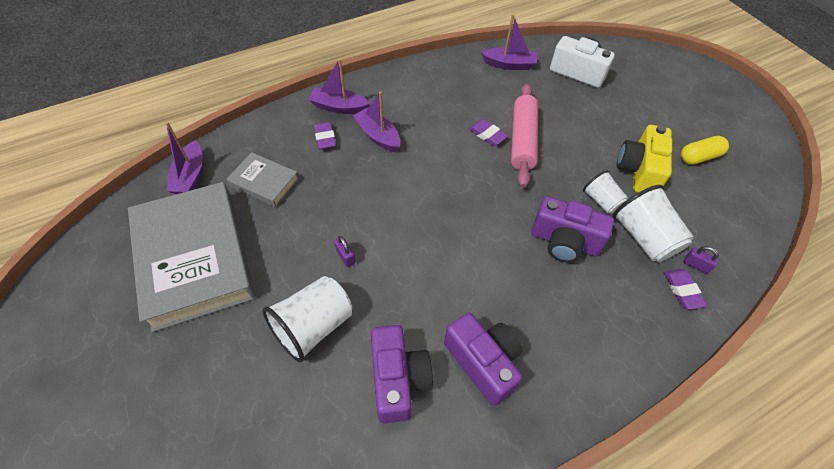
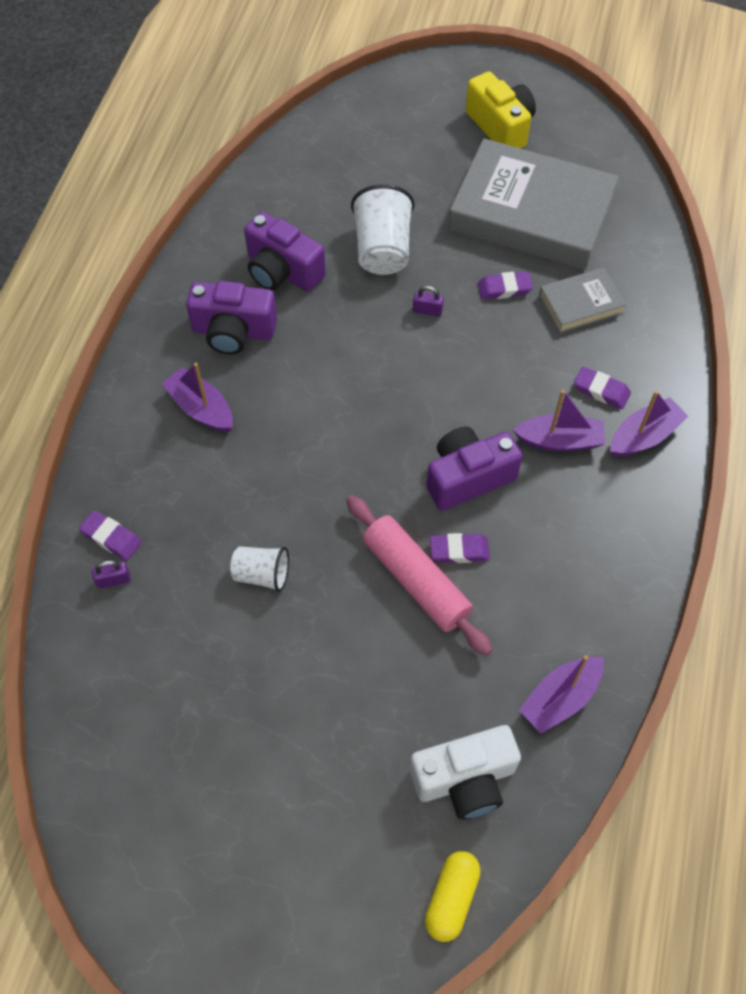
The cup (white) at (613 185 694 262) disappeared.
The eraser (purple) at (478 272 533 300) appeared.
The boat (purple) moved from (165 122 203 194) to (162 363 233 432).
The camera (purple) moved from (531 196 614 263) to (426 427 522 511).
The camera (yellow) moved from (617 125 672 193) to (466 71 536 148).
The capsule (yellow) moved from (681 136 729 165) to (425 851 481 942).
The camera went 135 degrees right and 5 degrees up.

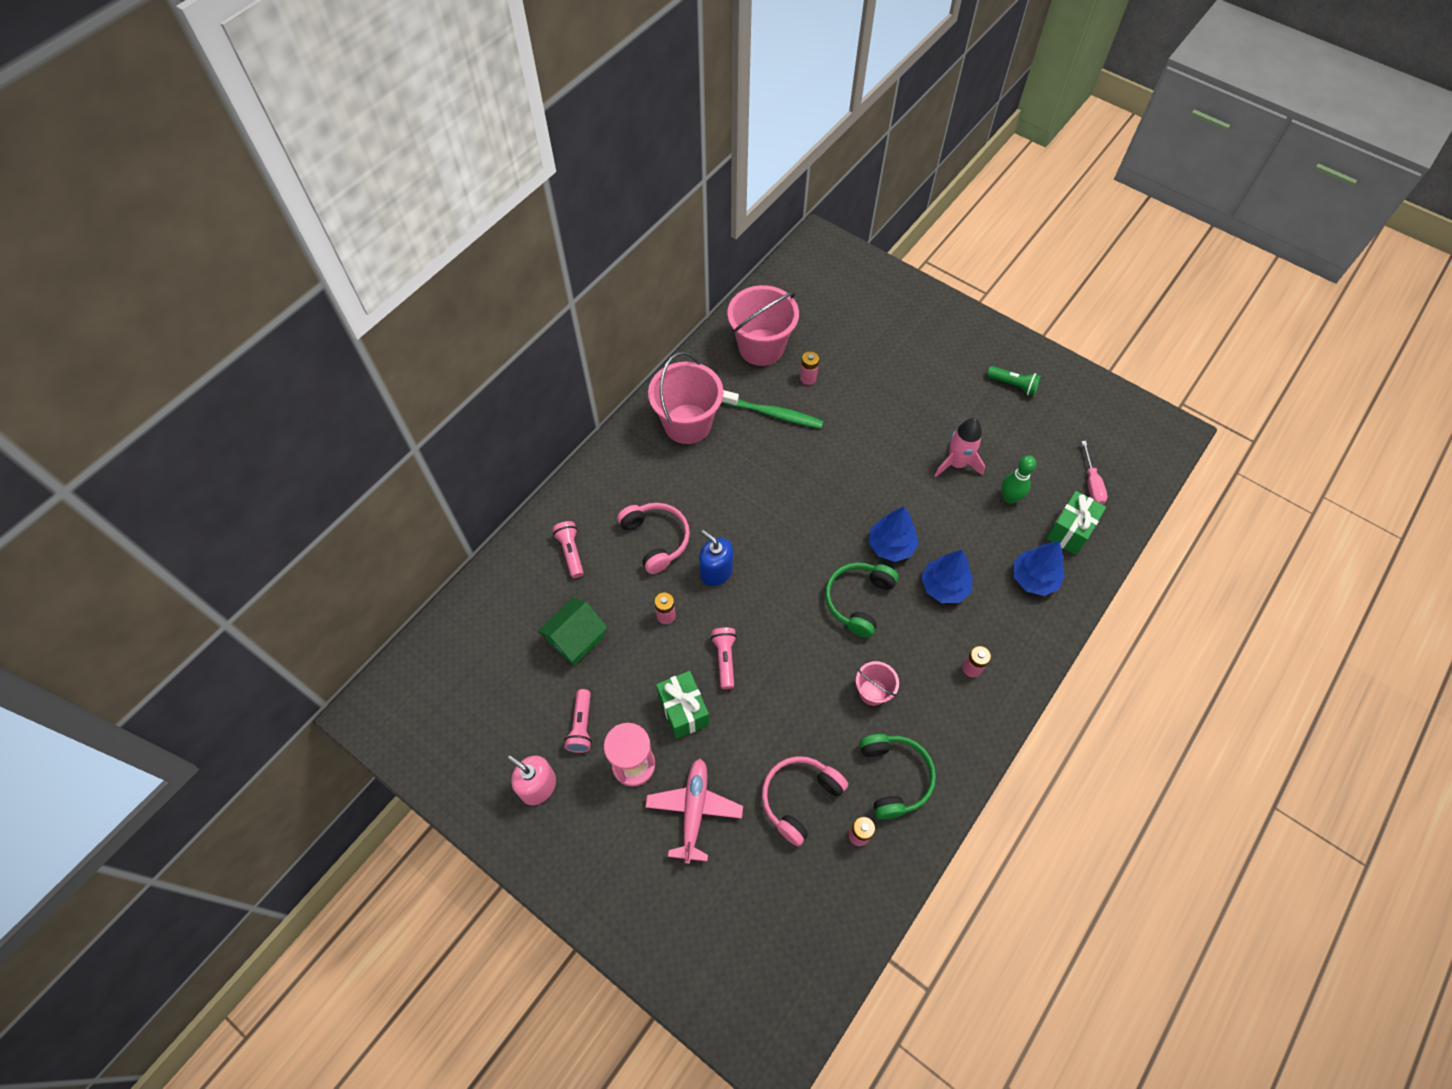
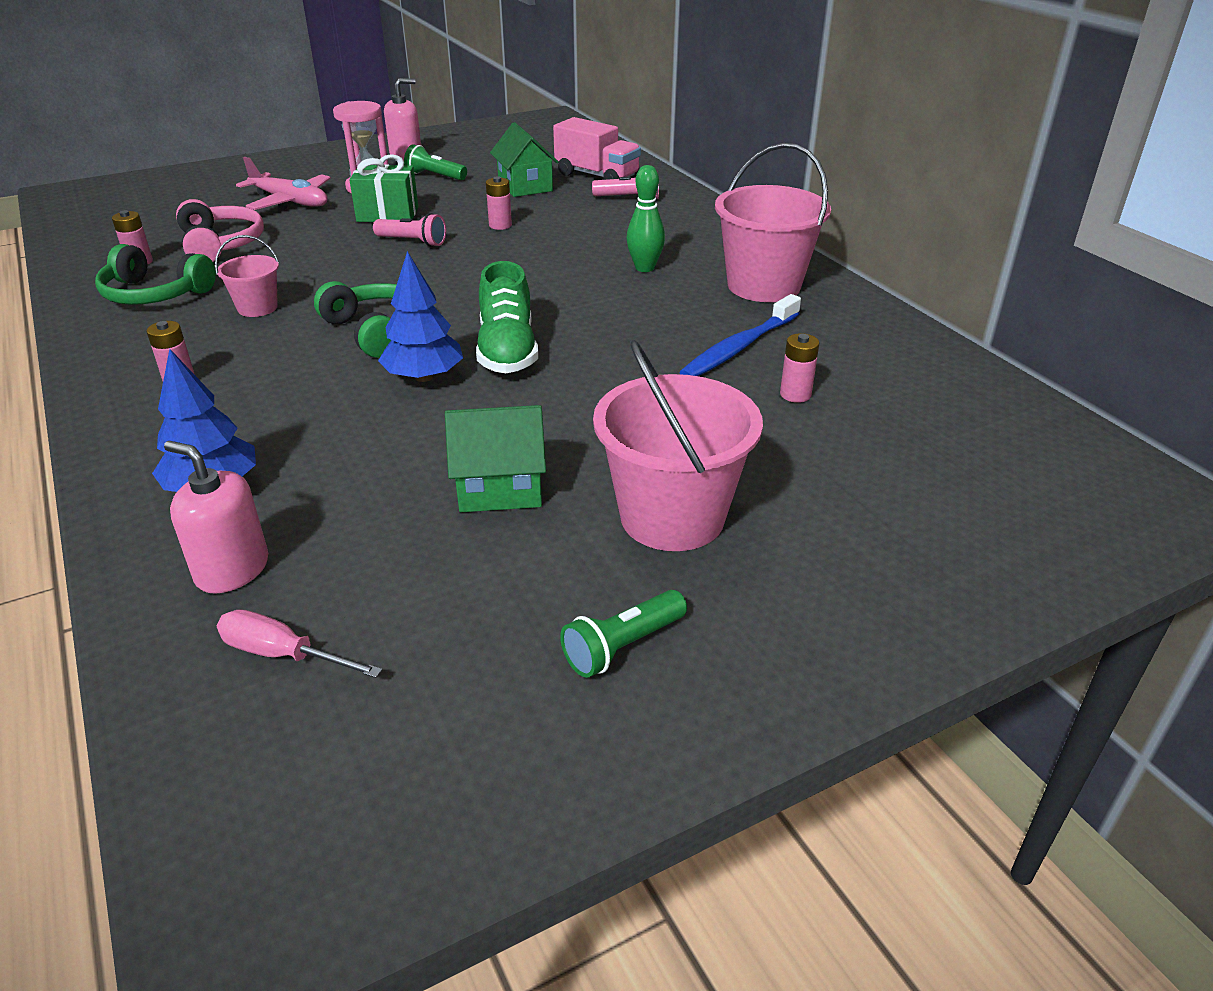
The headphones (pink) at (617 503 690 574) disappeared.
The soap dispenser (blue) at (699 530 733 586) disappeared.
The tree (blue) at (921 550 973 603) disappeared.
The shoe (green) at (476 261 538 373) appeared.
The truck (pink) at (553 117 641 180) appeared.
The bucket (pink) moved from (727 285 799 366) to (593 340 763 551).
The bowling pin (green) moved from (1001 456 1036 504) to (626 165 665 272).
The rocket (pink) at (934 418 985 477) was replaced by the house (green) at (445 405 546 512).
The gift (green) at (1046 491 1106 555) was replaced by the soap dispenser (pink) at (164 441 268 593).
The flashlight (pink) at (564 689 592 753) became the flashlight (green) at (404 144 467 180).
The toothbrush (green) at (721 390 823 428) became the toothbrush (blue) at (679 294 801 376).
The camera went 115 degrees right and 25 degrees down.

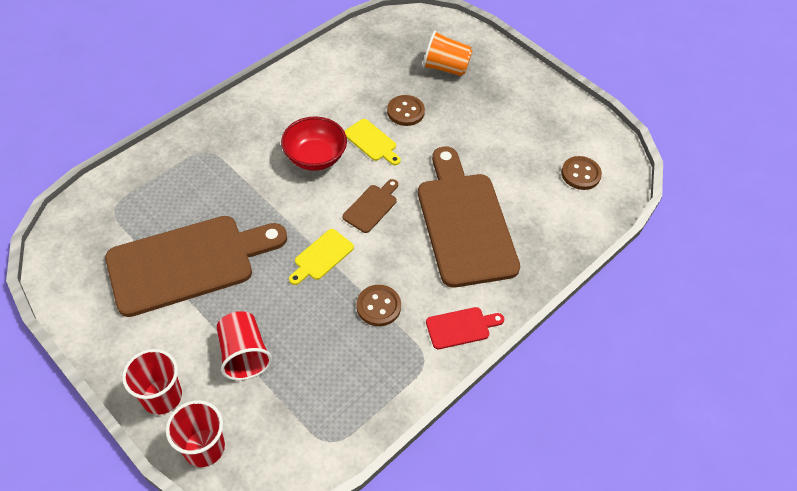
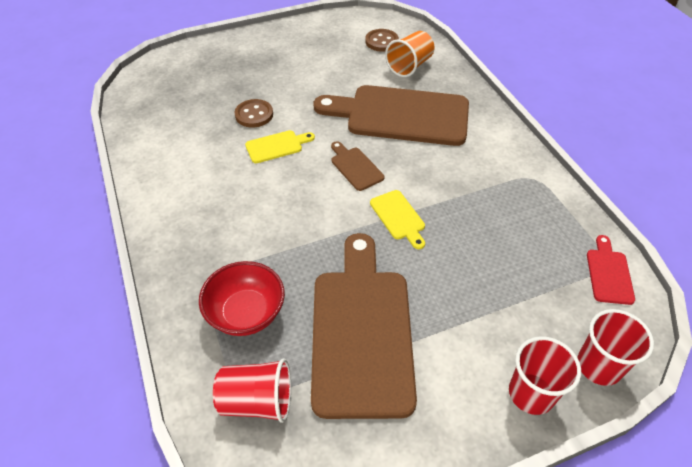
The button (brown) at (357 285 401 326) disappeared.
The cup (red) moved from (217 311 272 380) to (213 358 291 423).
The bowl (red) moved from (281 117 347 171) to (199 261 285 336).
The cup (orange) moved from (423 30 473 76) to (385 31 434 77).
The cutting board (red) moved from (426 307 504 349) to (587 235 635 305).
The camera went 65 degrees left and 5 degrees down.

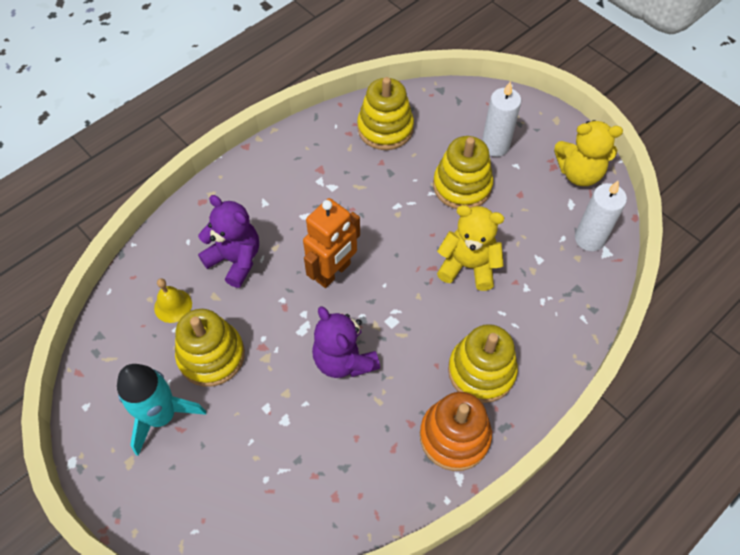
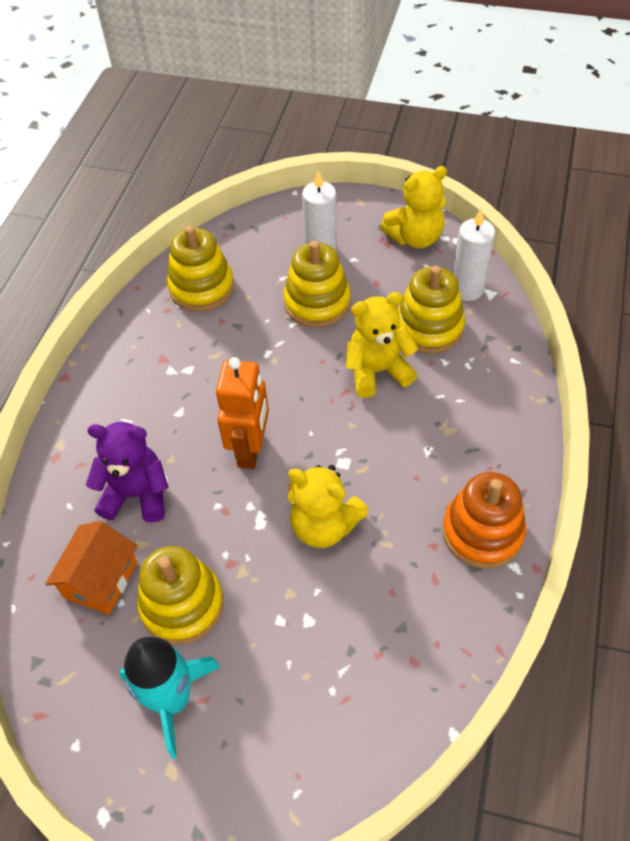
The stacking toy (yellow) moved from (448 324 518 403) to (398 266 465 354).
The bell (yellow) at (154 278 192 323) was replaced by the house (orange) at (45 521 138 615).
The teddy bear (purple) at (312 306 380 378) became the teddy bear (yellow) at (288 465 369 548).
The camera went 30 degrees left and 5 degrees down.

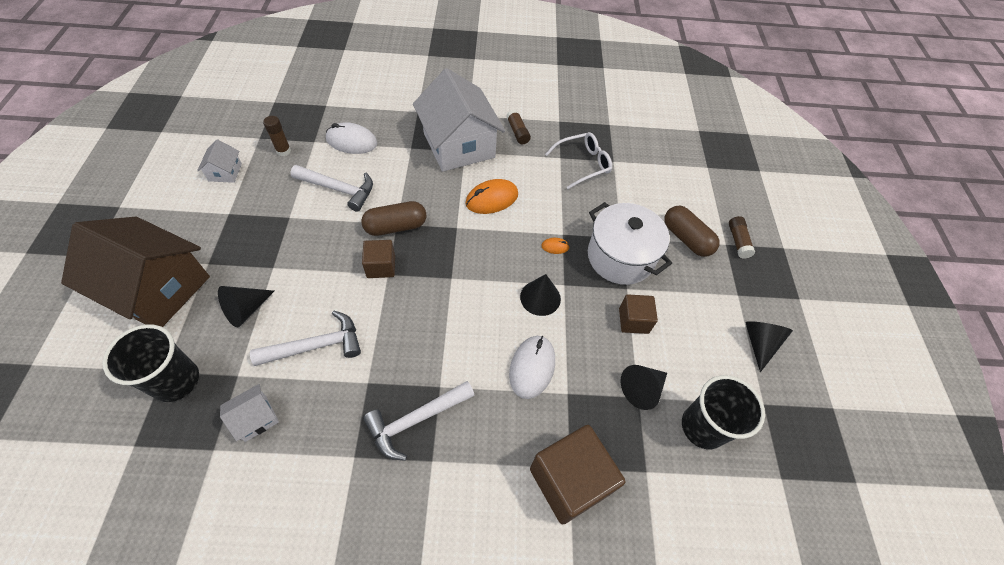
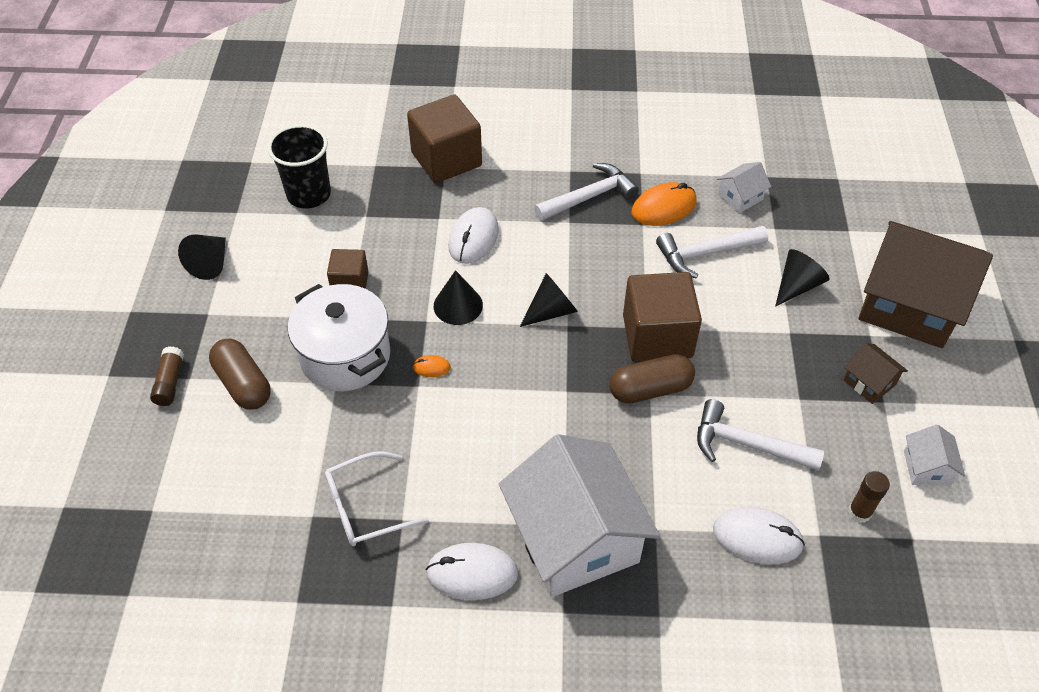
The cup (black) at (103 324 199 402) disappeared.
The house (brown) at (843 343 908 404) appeared.
The mouse (orange) moved from (465 179 518 214) to (631 182 697 226).
The cone (black) moved from (621 365 667 410) to (520 273 578 327).
The glue stick (brown) at (506 109 531 144) was replaced by the mouse (white) at (426 543 518 600).
The cube (brown) at (362 240 395 278) changed to 1.80 times the size.
The camera went 175 degrees left and 5 degrees down.

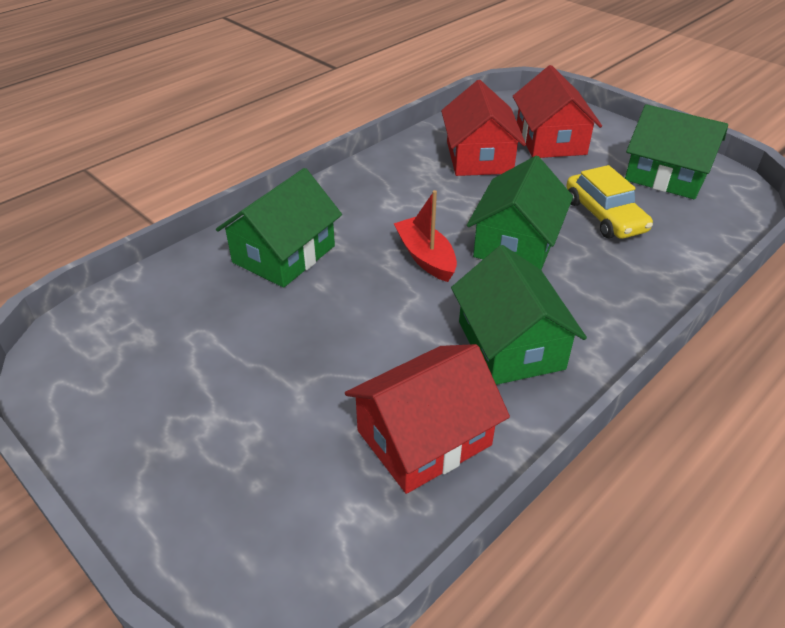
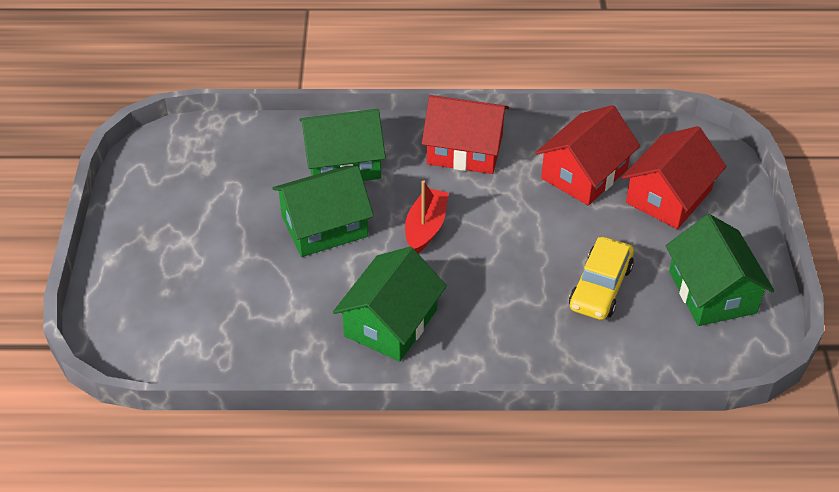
The house (red) moved from (345 344 510 494) to (422 95 509 174).
The house (green) moved from (467 156 573 270) to (272 166 374 257).
The camera went 45 degrees right and 5 degrees up.

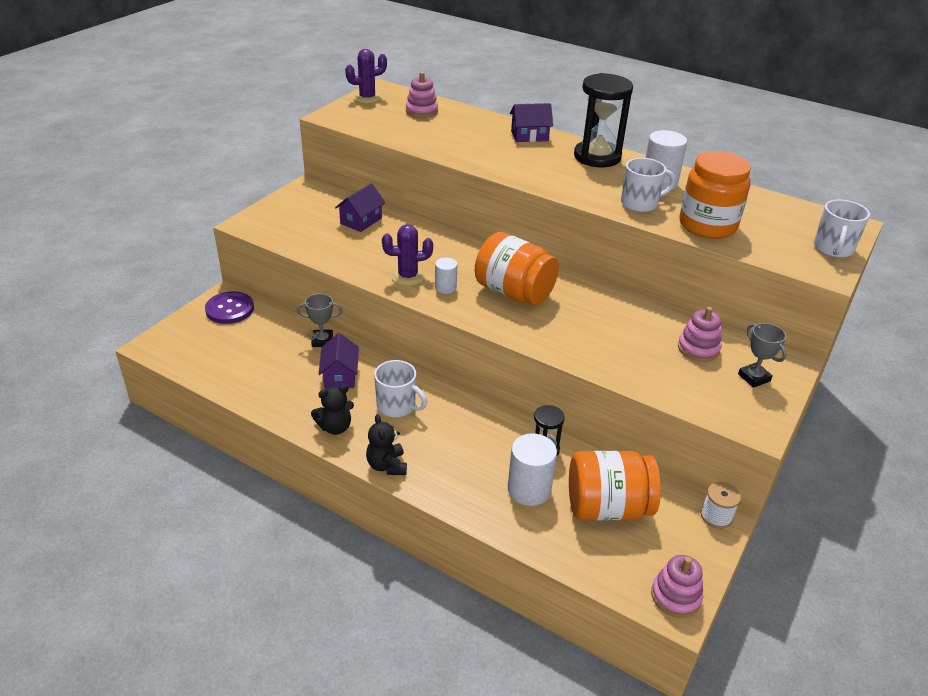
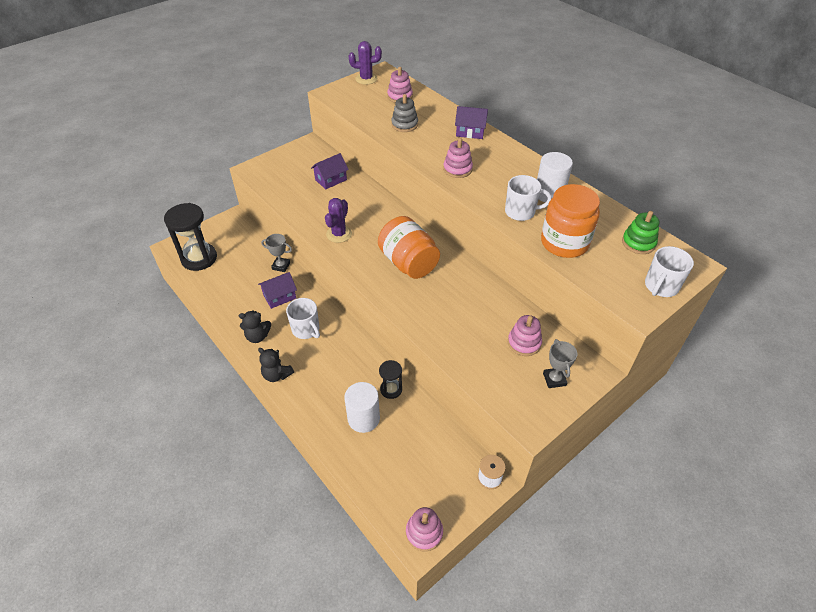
The button (purple) at (205 291 254 324) disappeared.
The cylinder (white) at (435 258 457 294) disappeared.
The jar (orange) at (569 451 661 521) disappeared.
The stacking toy (grey) at (391 94 418 132) appeared.
The stacking toy (pink) at (443 138 473 178) appeared.
The stacking toy (green) at (622 211 660 254) appeared.
The hourglass (black) moved from (574 73 633 167) to (164 203 217 271).
The house (purple) at (318 333 359 389) turned 45 degrees clockwise.
The teddy bear (black) at (366 414 407 475) turned 60 degrees counterclockwise.
The cactus (purple) at (382 224 433 286) turned 75 degrees counterclockwise.
The camera went 20 degrees right and 10 degrees up.

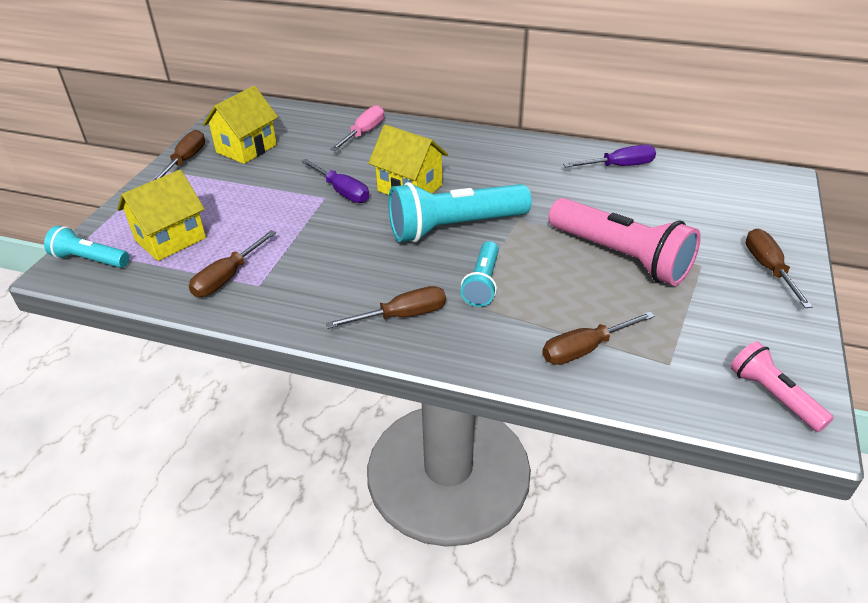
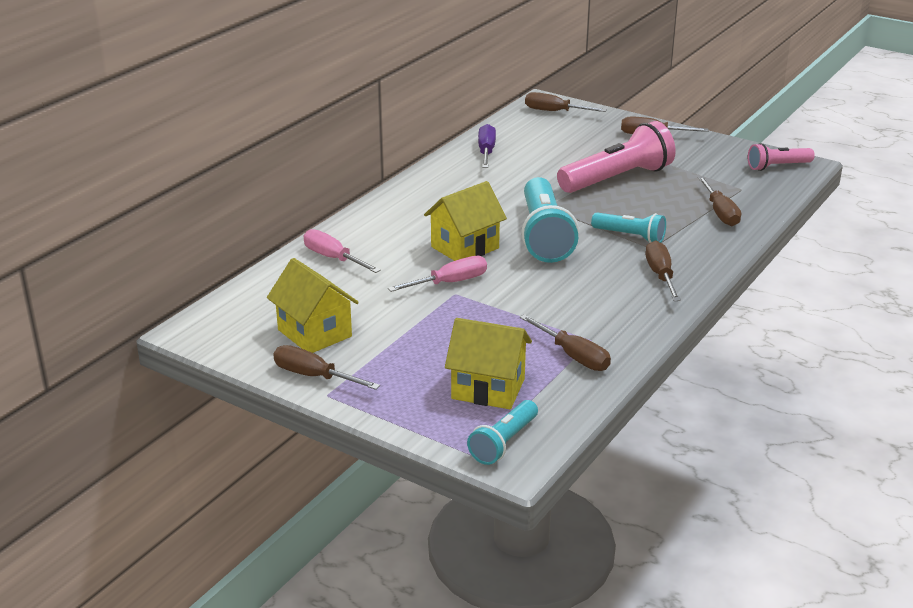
The screwdriver (brown) at (525 92 607 112) appeared.
The screwdriver (purple) at (301 159 369 203) became the screwdriver (pink) at (388 256 487 292).
The house (yellow) at (117 170 206 261) turned 45 degrees counterclockwise.
The camera went 75 degrees left and 10 degrees down.

